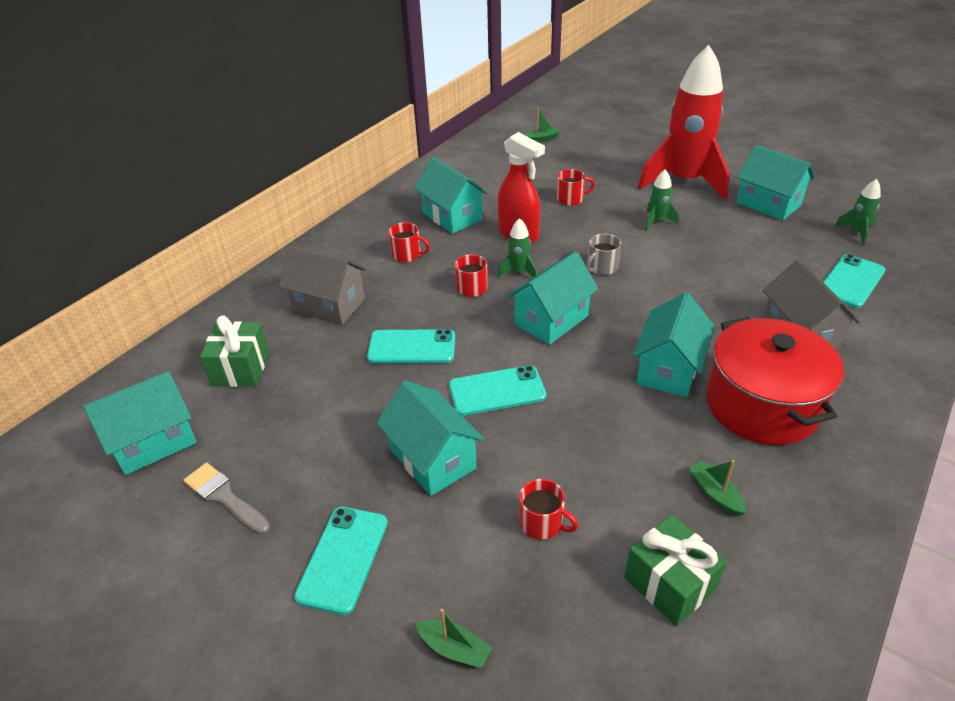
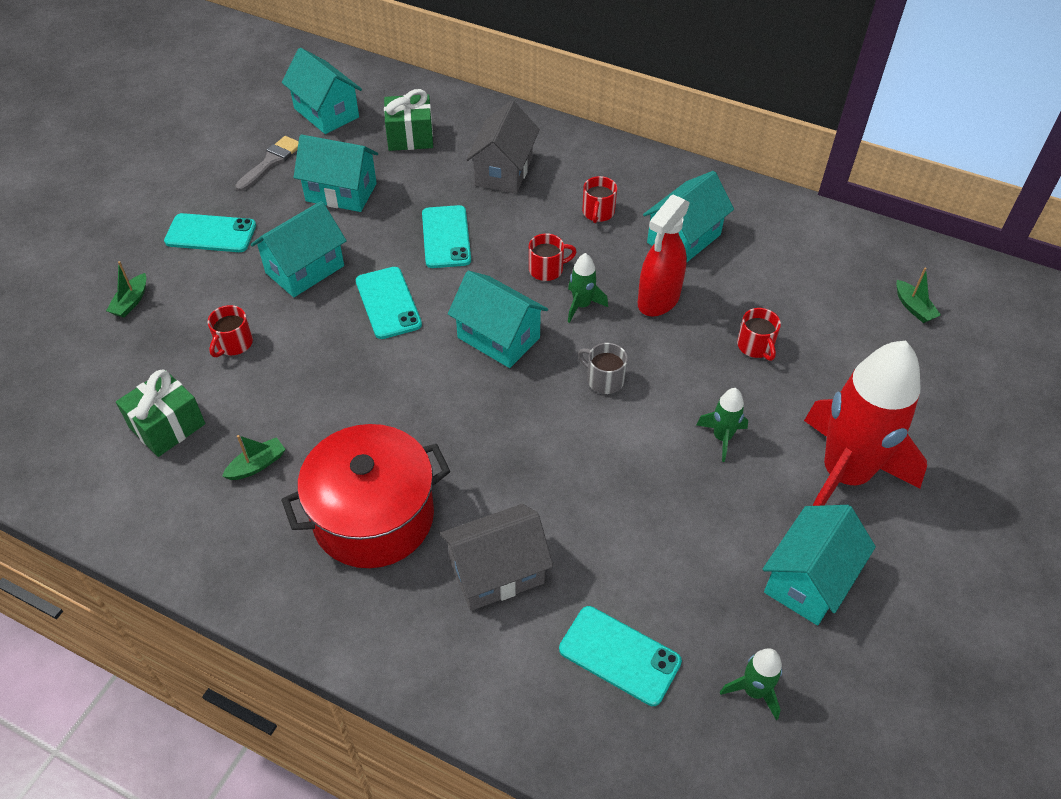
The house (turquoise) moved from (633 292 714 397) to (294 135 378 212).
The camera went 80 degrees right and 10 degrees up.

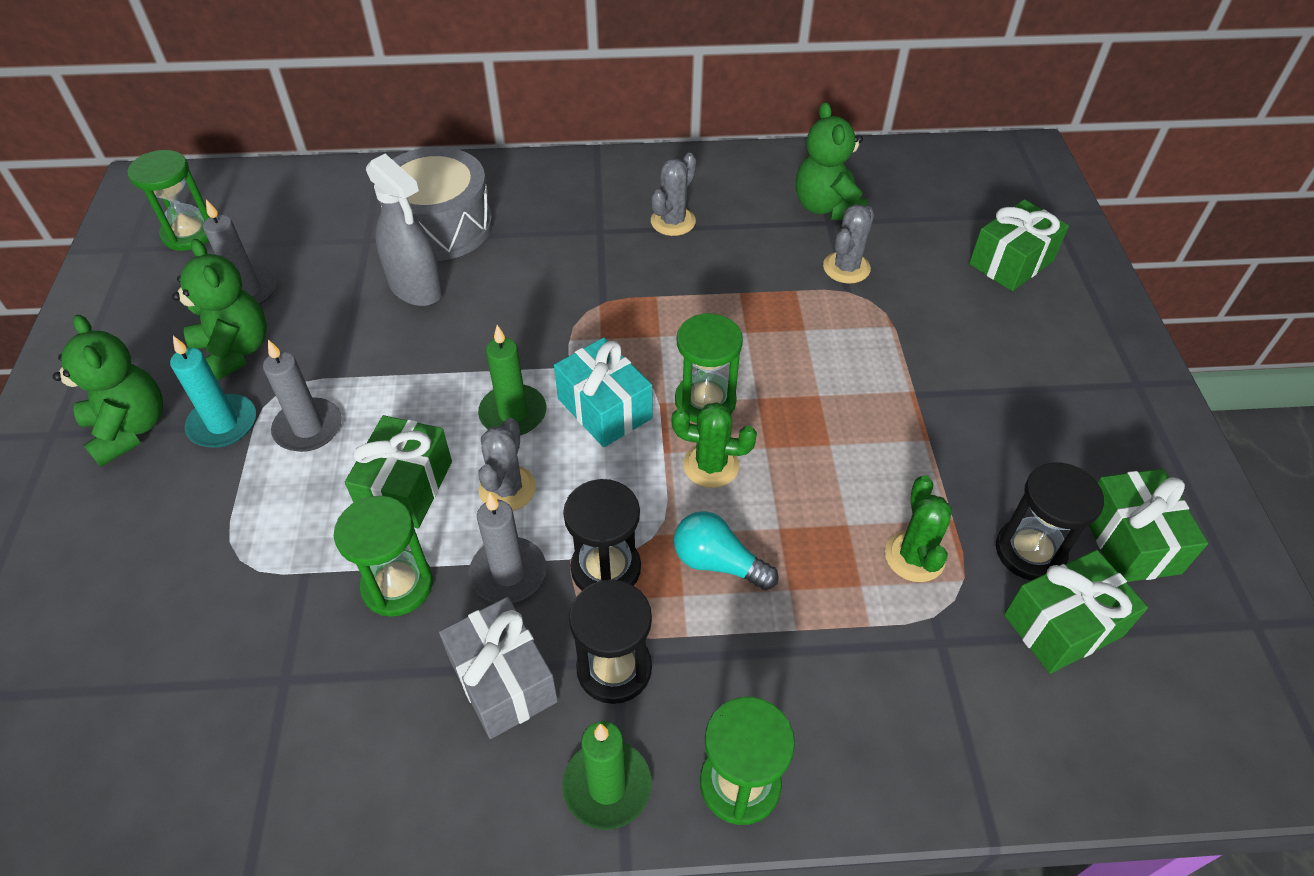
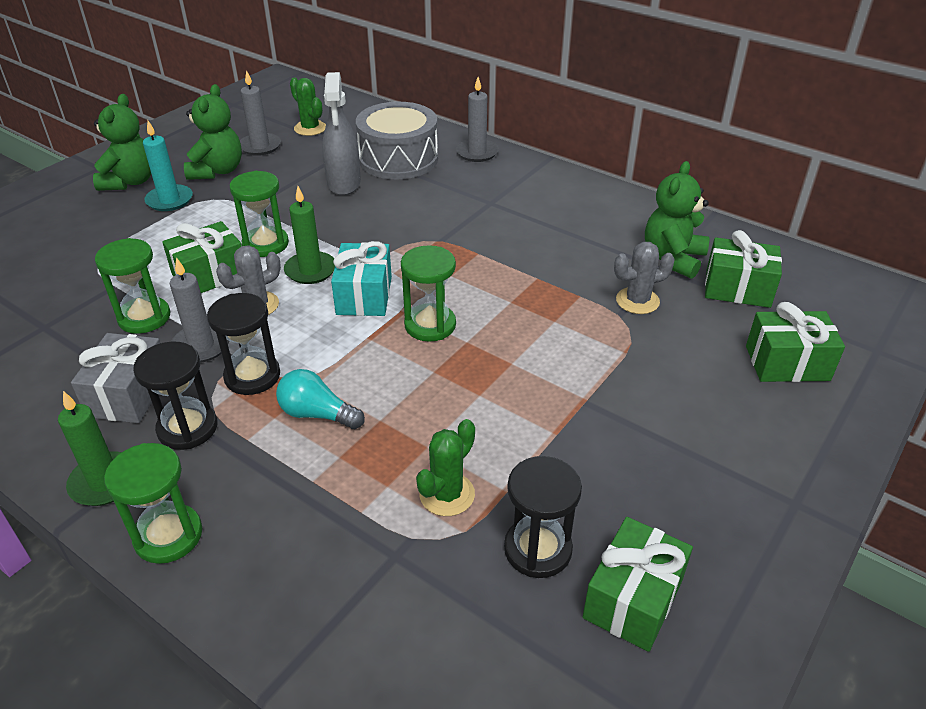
The cactus (grey) at (651 153 696 236) disappeared.
The hourglass (green) moved from (127 150 209 251) to (230 171 289 257).
The candle (grey) moved from (263 340 342 452) to (456 77 499 162).
The cactus (green) moved from (672 402 757 488) to (290 77 326 136).
The gift (green) moved from (1004 550 1148 674) to (705 230 782 308).
The light bulb (turquoise) at (674 511 779 590) turned 45 degrees counterclockwise.
The camera went 40 degrees right and 10 degrees down.

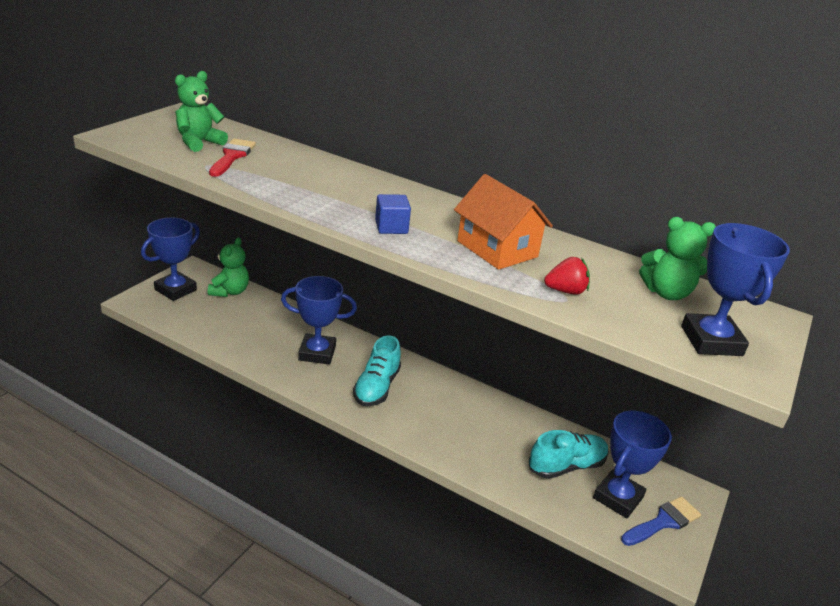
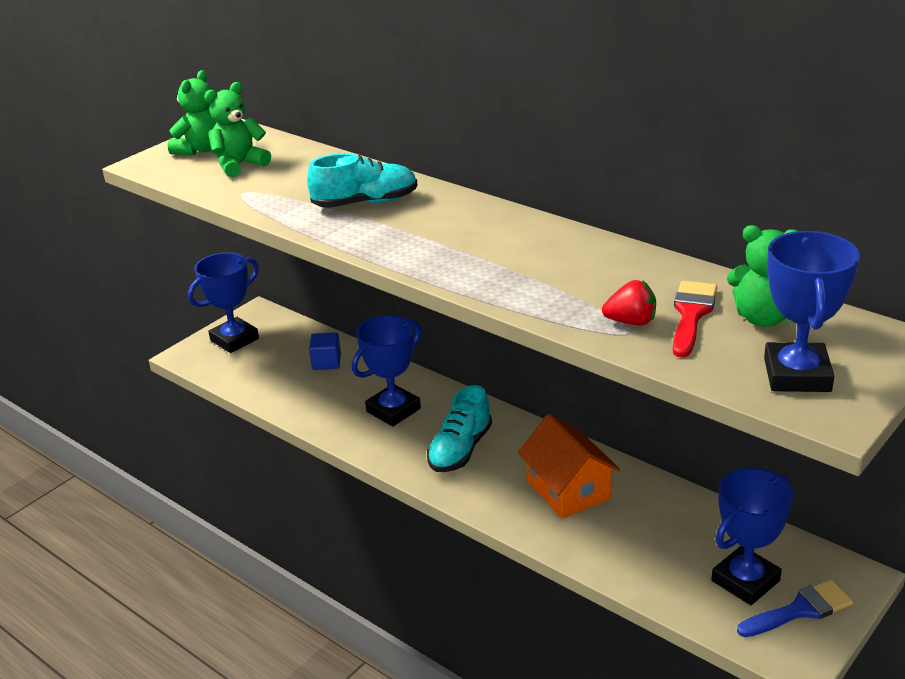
The teddy bear (green) moved from (208 237 249 297) to (168 70 217 155).
The brush (red) moved from (209 139 256 177) to (673 281 717 357).
The cube (blue) moved from (375 194 411 234) to (309 332 341 370).
The house (orange) moved from (454 174 553 270) to (518 414 620 519).
The shoe (turquoise) moved from (529 430 609 479) to (307 153 417 208).
The trophy (blue) at (281 276 357 365) turned 60 degrees counterclockwise.
The camera went 15 degrees right and 0 degrees up.

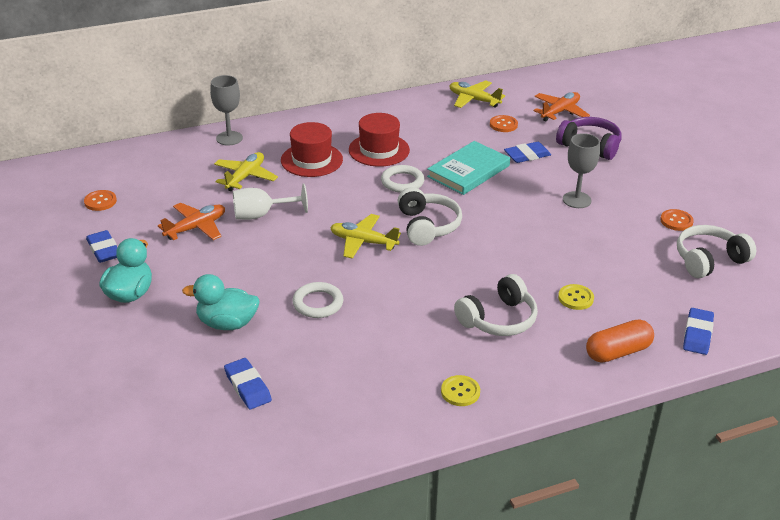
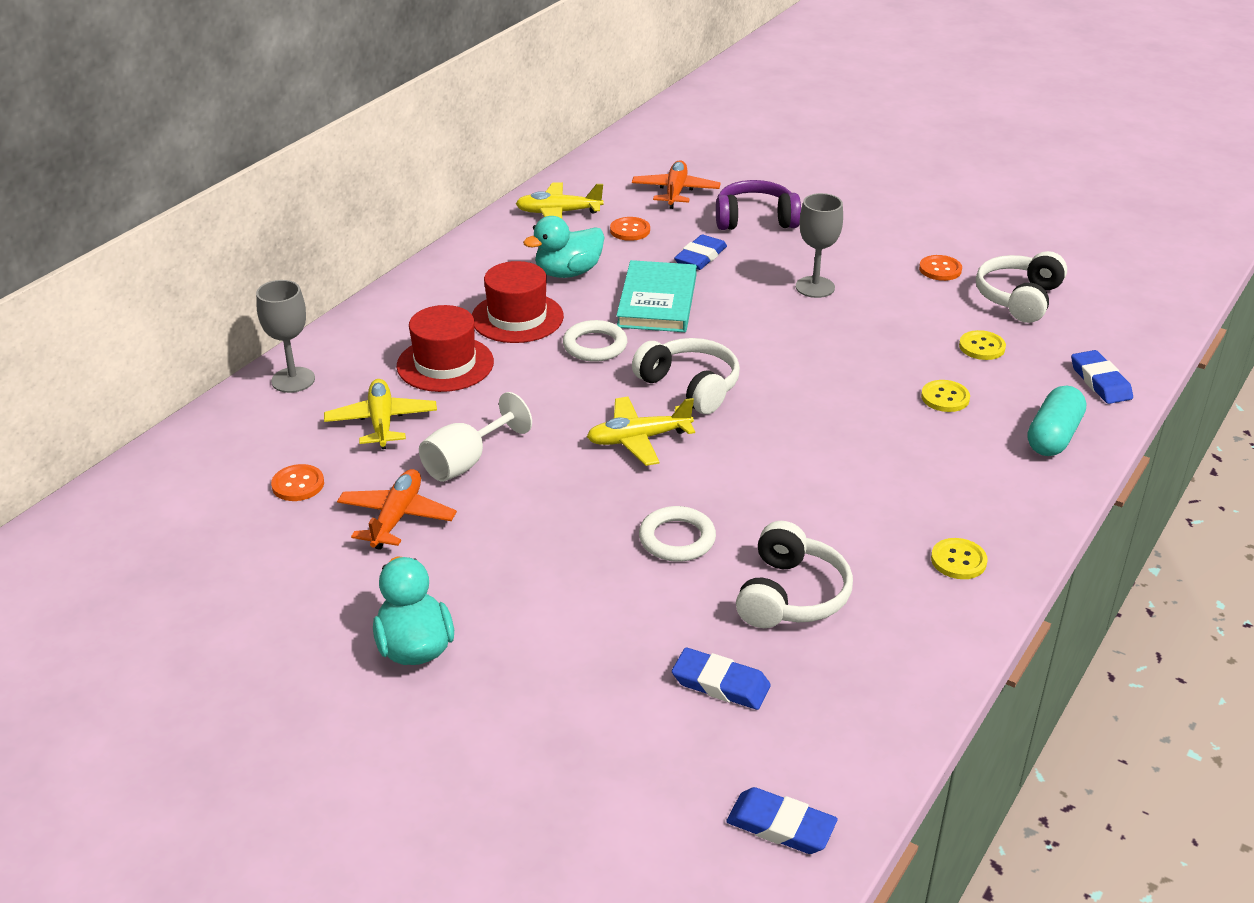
The button (yellow) at (959 330 1006 360) appeared.
The button (orange) moved from (84 190 117 211) to (271 464 324 501).
The eraser (blue) moved from (86 230 117 263) to (726 787 838 854).
The duck (turquoise) moved from (182 274 260 330) to (523 216 605 278).
The headphones (white) moved from (454 274 538 336) to (736 521 853 628).
The capsule (orange) at (586 319 654 363) became the capsule (turquoise) at (1027 386 1086 456).
The camera went 35 degrees left and 0 degrees up.

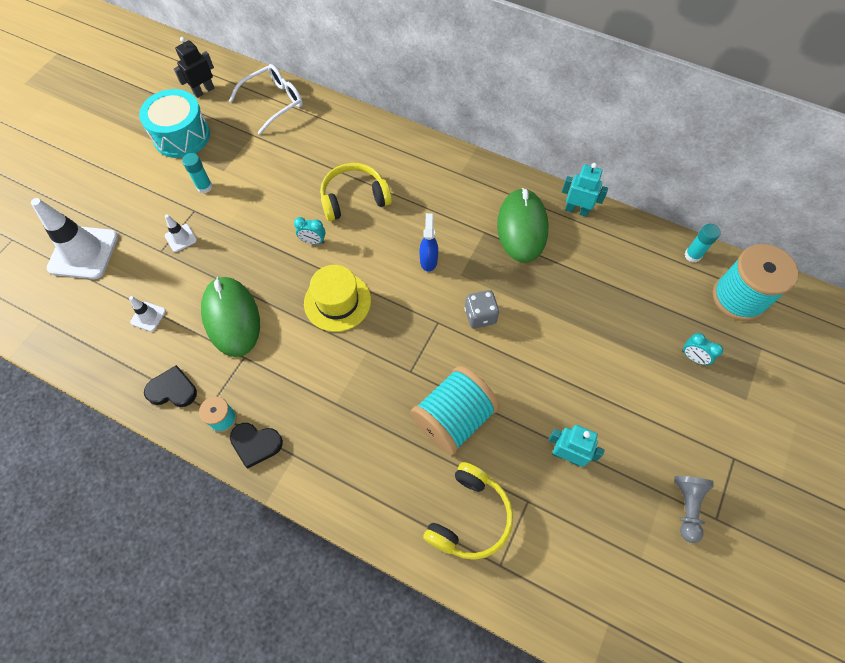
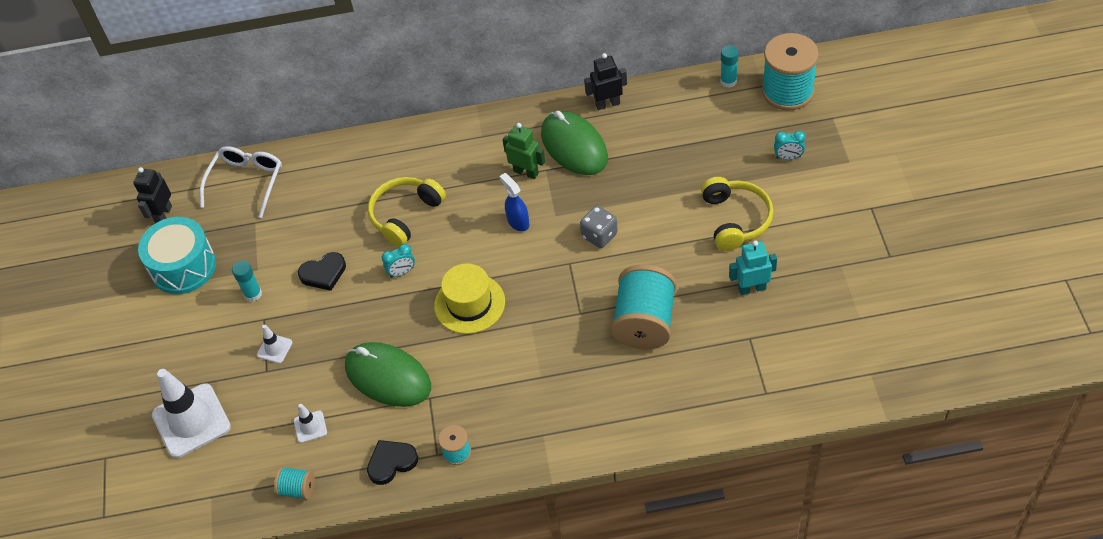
The pawn (grey) at (675 476 714 543) disappeared.
The spool (turquoise) at (274 467 315 500) appeared.
The robot (green) at (502 123 545 179) appeared.
The heart (black) moved from (230 423 283 469) to (298 252 346 291).
The headphones (yellow) moved from (423 462 513 560) to (701 177 774 251).
The robot (turquoise) at (562 163 608 217) became the robot (black) at (584 53 627 110).
The camera went 30 degrees left and 10 degrees down.

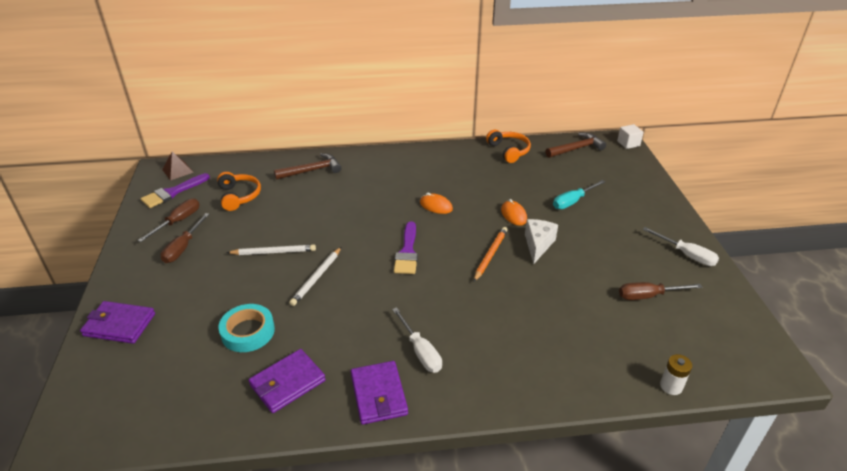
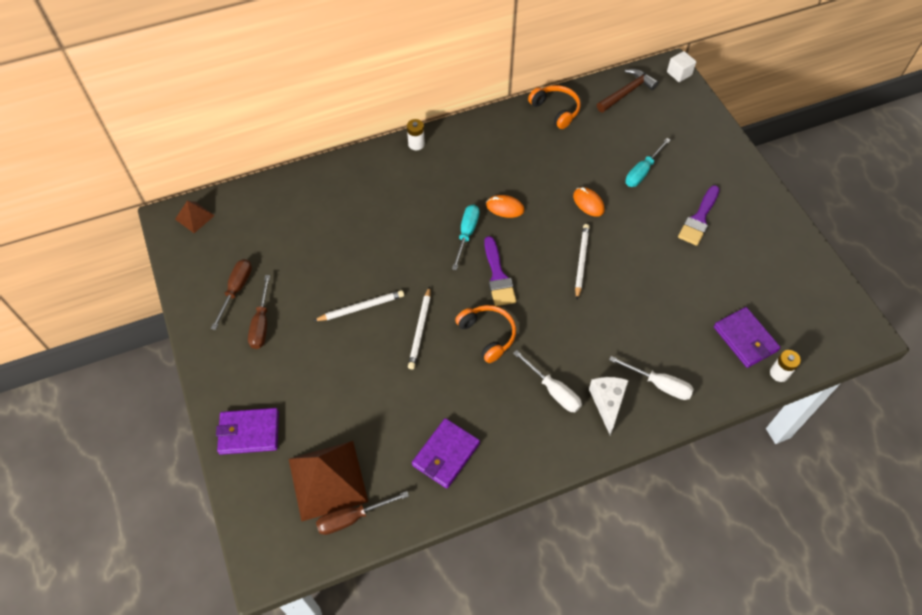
The tape (turquoise) at (219 304 275 352) disappeared.
The hammer (brown) at (274 153 341 180) disappeared.
The pyramid (brown) at (289 441 368 521) appeared.
The battery (white) at (407 119 425 150) appeared.
The screwdriver (turquoise) at (452 205 479 270) appeared.
The brush (purple) moved from (141 173 210 208) to (678 185 719 246).
The headphones (orange) moved from (217 172 261 211) to (455 305 516 363).
The wallet (purple) moved from (351 361 408 425) to (714 307 780 368).
The cheese (white) moved from (525 219 558 264) to (589 377 629 435).
The screwdriver (brown) moved from (619 282 702 300) to (316 491 409 535).
The screwdriver (white) moved from (643 227 719 266) to (609 356 694 400).
The pencil (orange) at (474 227 508 282) became the pencil (white) at (575 224 590 299).
The camera went 15 degrees left and 20 degrees up.

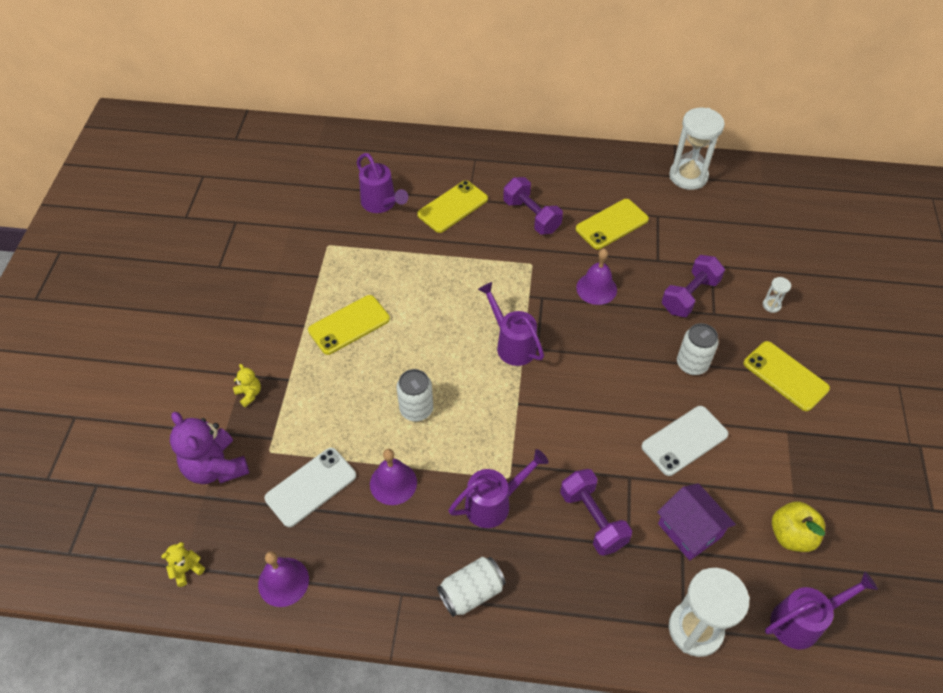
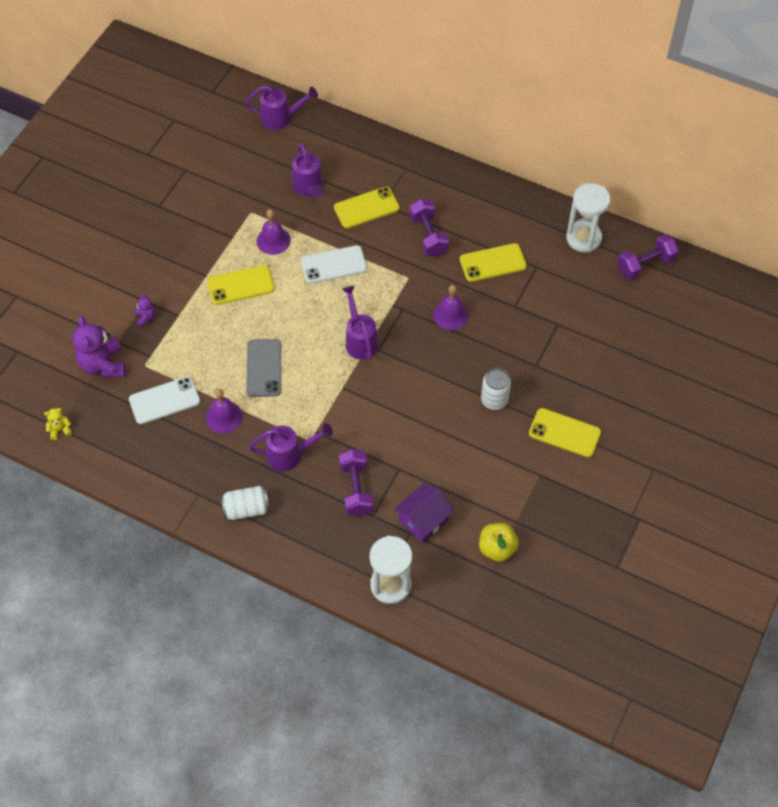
The hourglass (white) at (763 277 791 313) disappeared.
The bell (purple) moved from (258 551 309 607) to (257 209 291 255).
The phone (white) moved from (641 406 729 476) to (301 245 367 284).
The dumbbell (purple) moved from (662 255 725 317) to (618 234 679 280).
The watering can (purple) moved from (765 572 878 650) to (245 85 318 130).
The can (white) at (397 369 433 421) was replaced by the phone (grey) at (246 339 281 397).
The teddy bear (yellow) at (233 364 261 407) became the teddy bear (purple) at (135 293 155 327).
The house (purple) at (657 483 736 561) turned 60 degrees clockwise.
The phone (yellow) at (744 341 830 411) turned 45 degrees counterclockwise.
The camera went 20 degrees right and 5 degrees up.

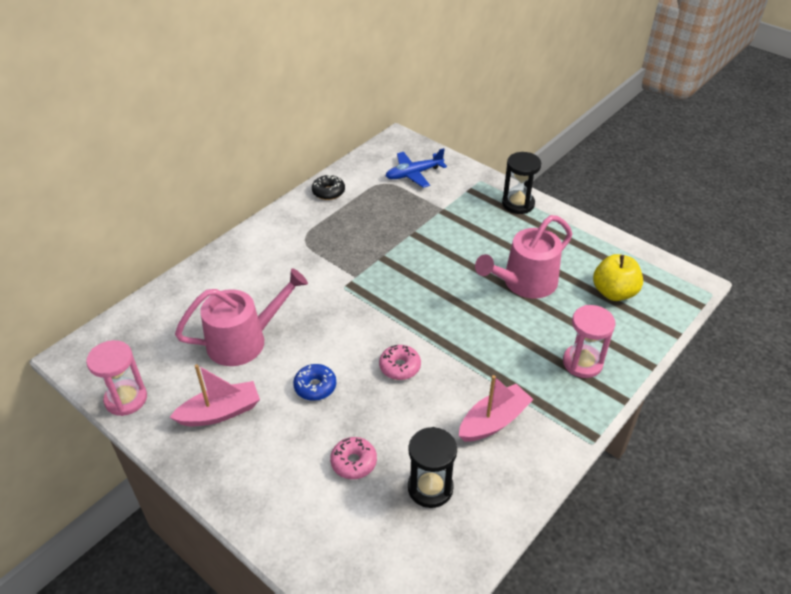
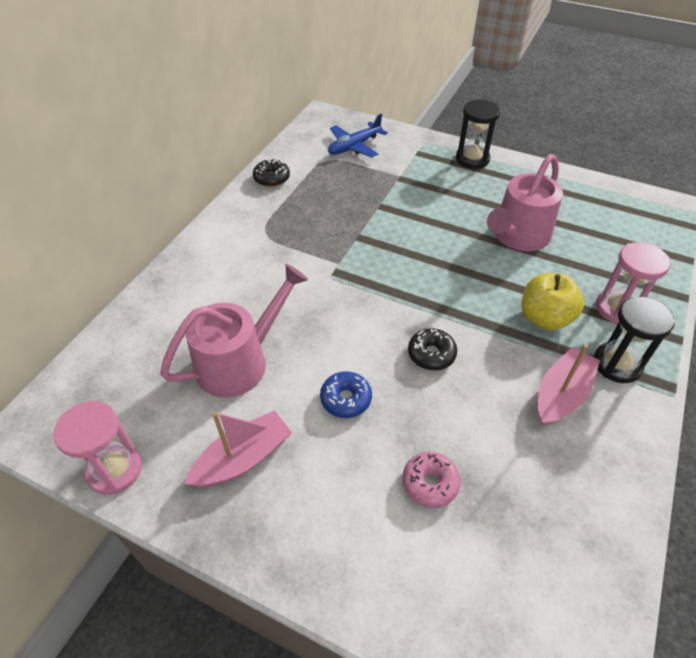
The hourglass (black) moved from (408 427 457 508) to (594 296 675 383).
The apple (yellow) moved from (593 254 643 301) to (521 273 584 330).
The donut (pink) at (379 345 421 380) became the donut (black) at (408 328 457 370).
The camera went 15 degrees left and 5 degrees up.

